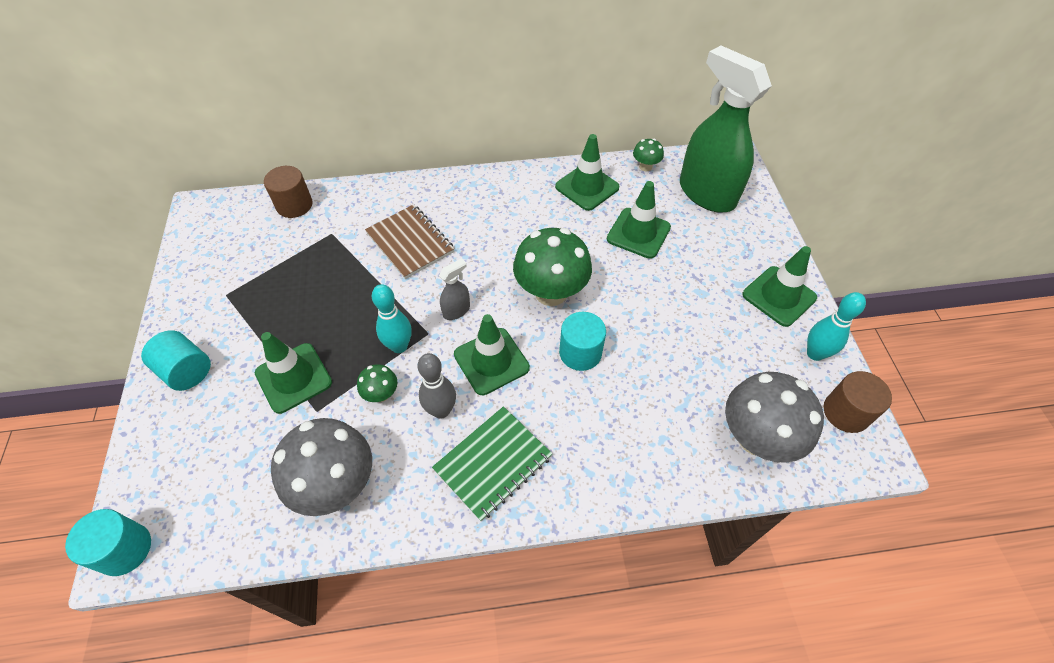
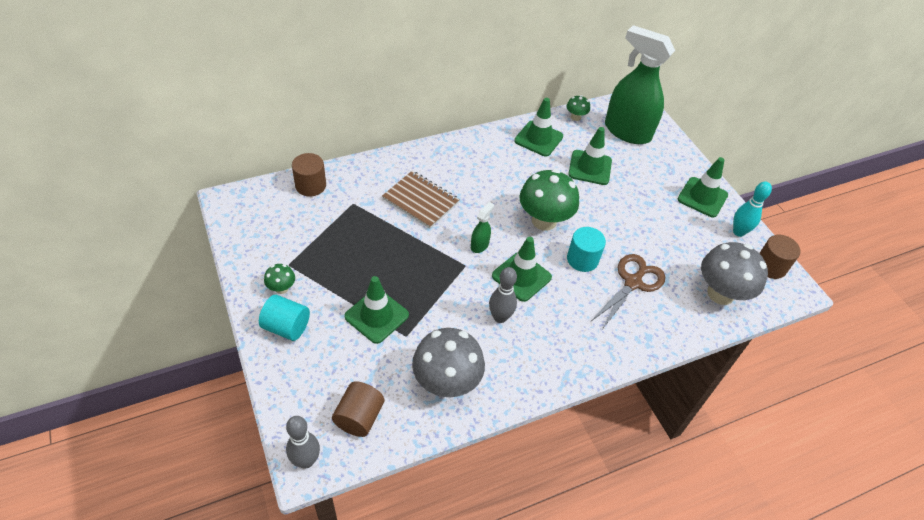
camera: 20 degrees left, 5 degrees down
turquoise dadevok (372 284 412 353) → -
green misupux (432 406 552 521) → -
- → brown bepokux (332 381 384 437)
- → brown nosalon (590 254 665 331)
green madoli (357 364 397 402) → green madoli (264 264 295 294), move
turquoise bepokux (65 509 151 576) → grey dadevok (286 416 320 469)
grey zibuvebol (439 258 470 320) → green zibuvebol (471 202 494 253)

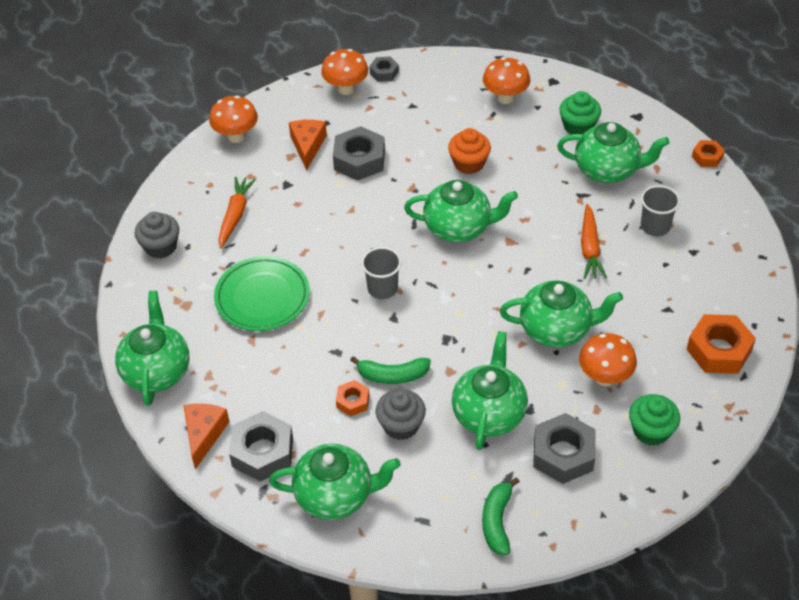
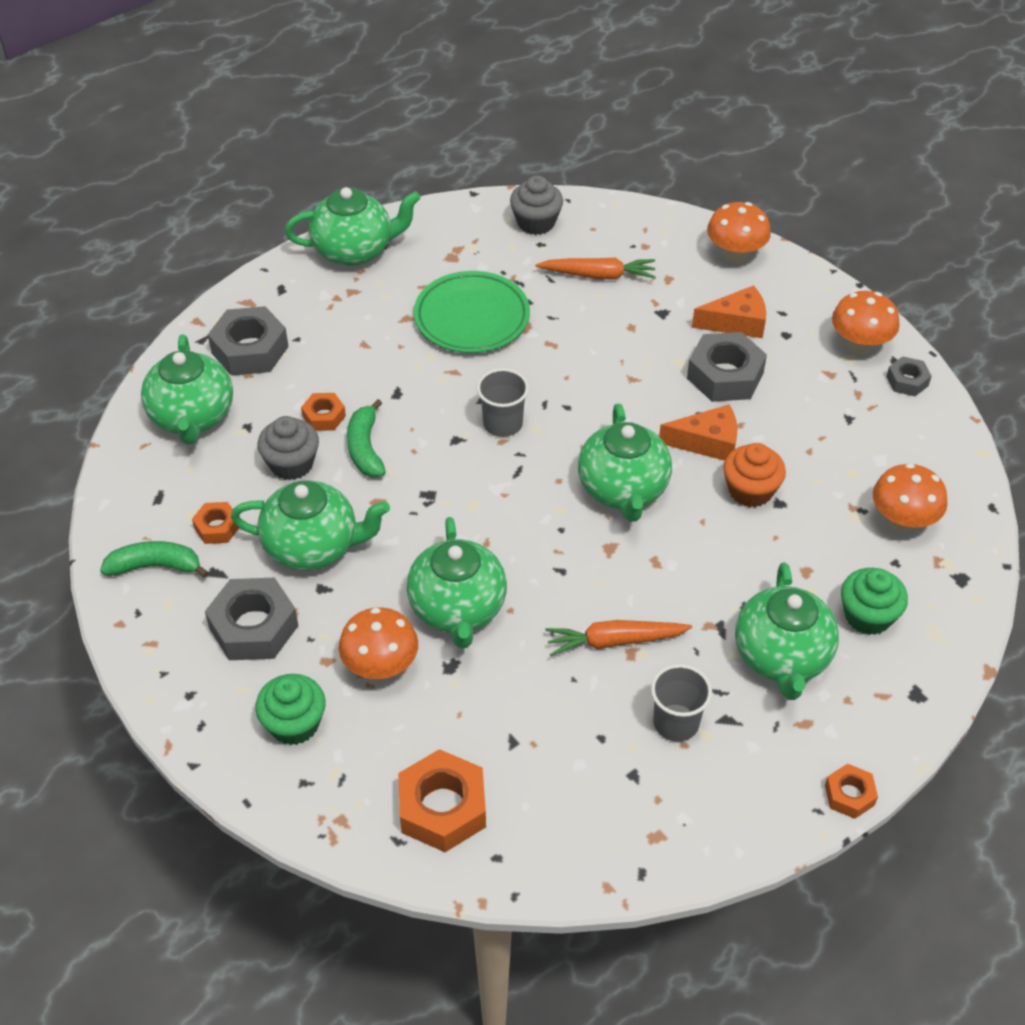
camera: 80 degrees right, 0 degrees up
- → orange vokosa (192 502 239 544)
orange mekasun (183 404 230 469) → orange mekasun (659 405 737 461), move

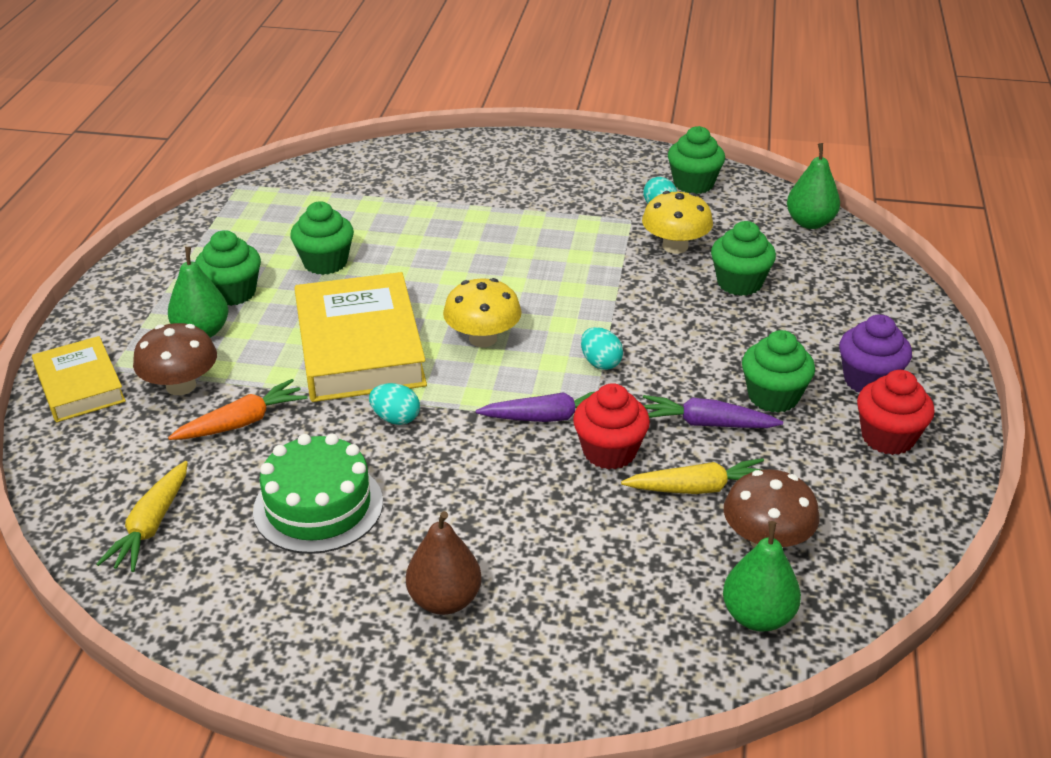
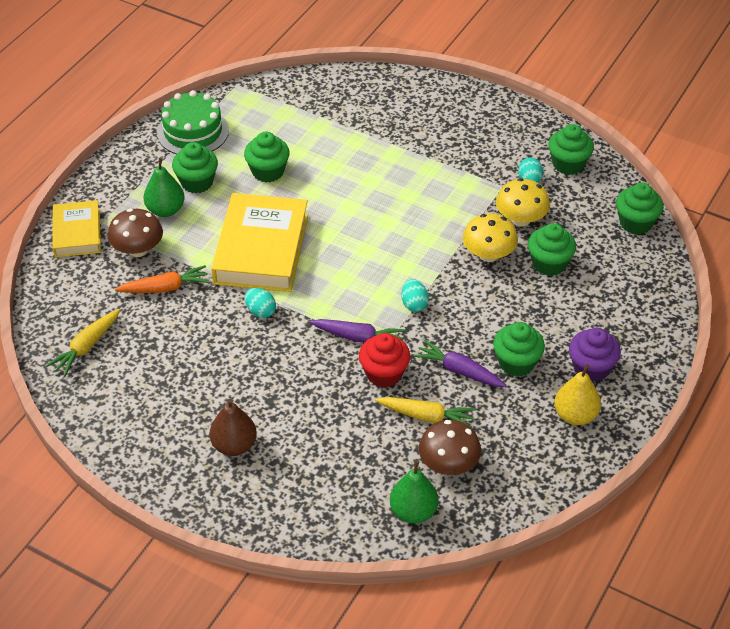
camera: 20 degrees right, 10 degrees up
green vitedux (253 434 383 554) → green vitedux (157 90 229 154), move
yellow madoli (443 278 522 347) → yellow madoli (463 213 518 262), move
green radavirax (787 143 840 229) → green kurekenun (616 183 663 235)
red kurekenun (857 370 935 455) → yellow radavirax (554 364 601 425)

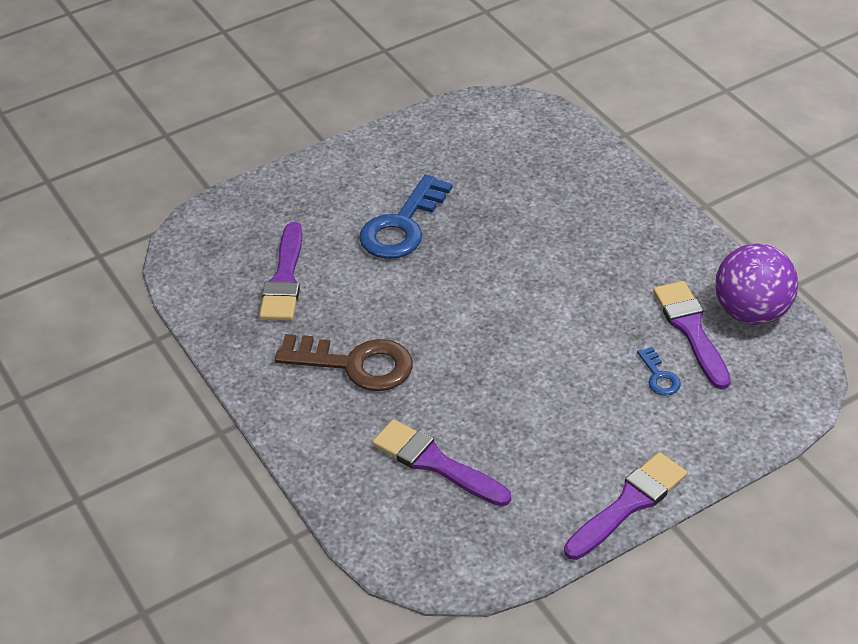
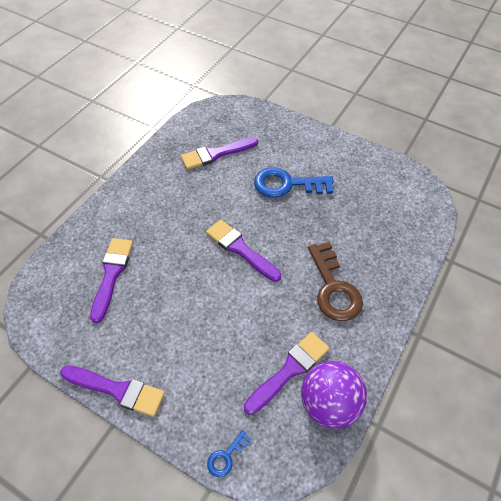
camera: 60 degrees right, 10 degrees up
- → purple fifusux (206 220 281 282)
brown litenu (275 334 413 391) → brown litenu (308 242 363 321), move
blue litenu (637 347 681 396) → blue litenu (207 430 252 477), move

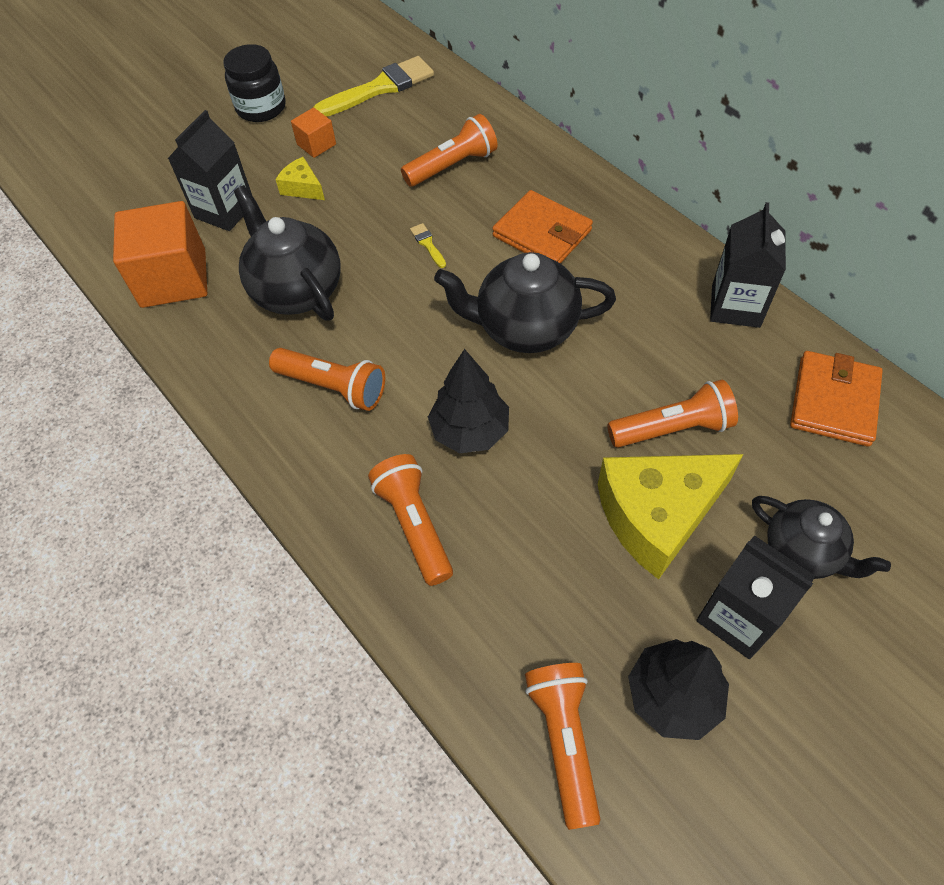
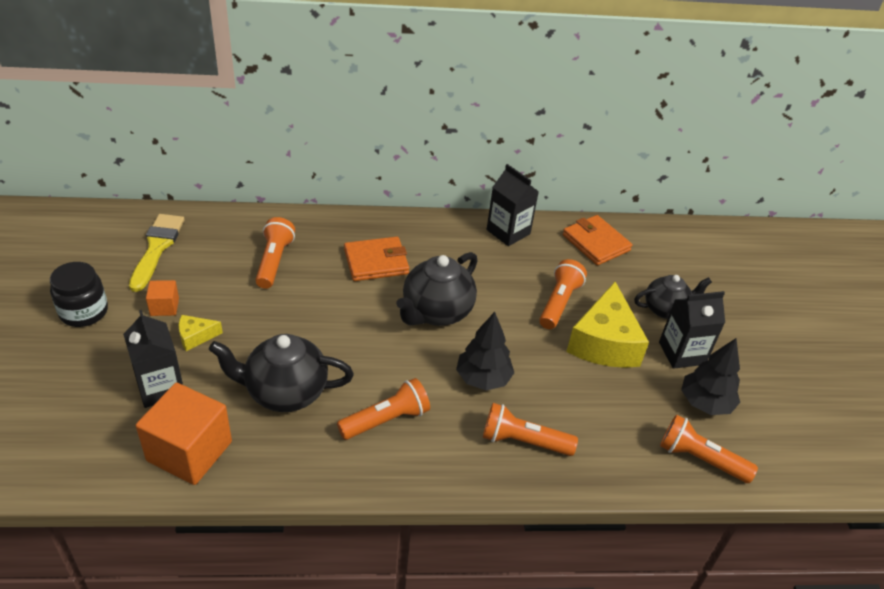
camera: 60 degrees left, 15 degrees down
yellow fifusux (410 223 446 268) → -

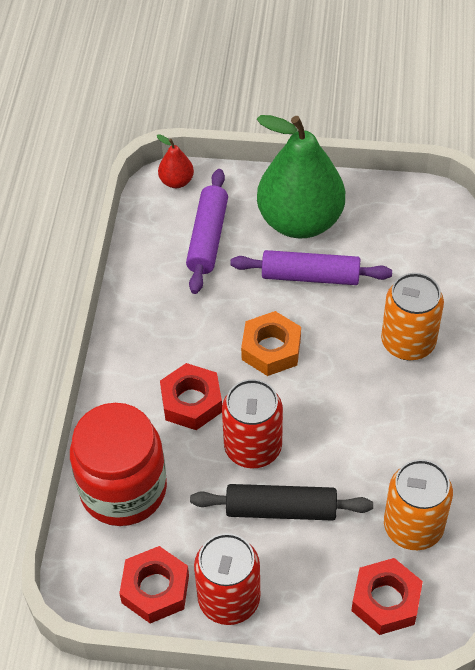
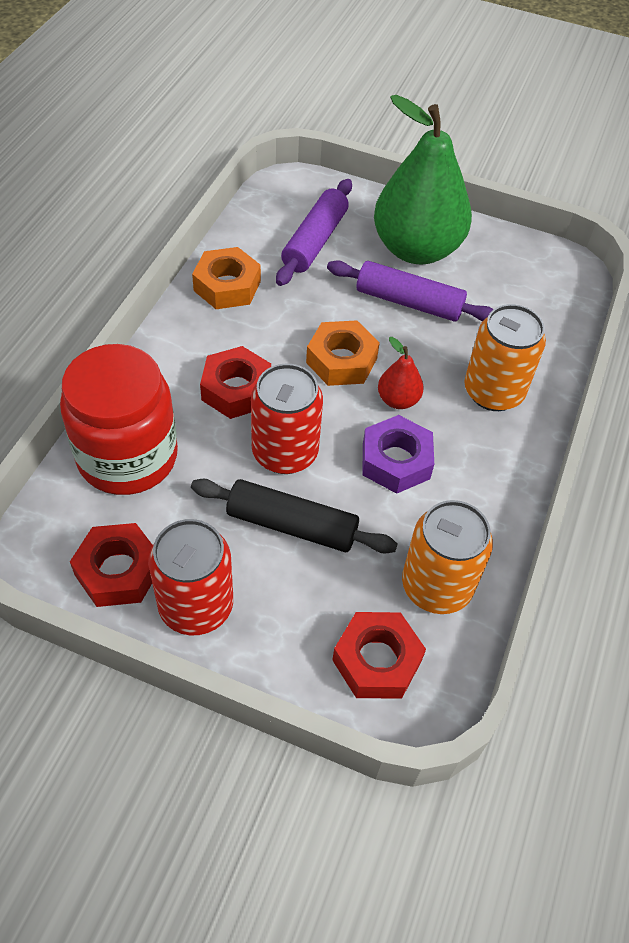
camera: 10 degrees right, 0 degrees up
- → orange vokosa (192 247 261 309)
- → purple vokosa (363 415 434 494)
red radavirax (157 134 194 188) → red radavirax (378 337 424 409), move

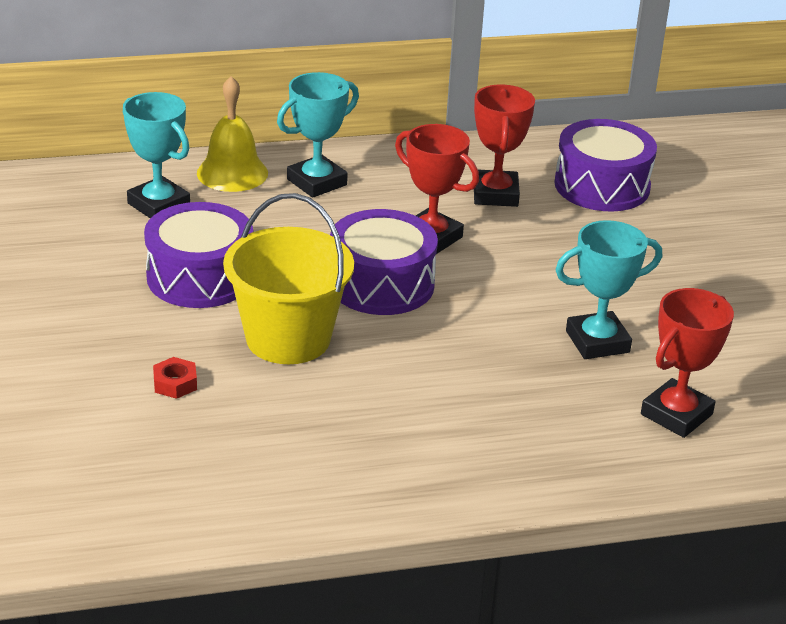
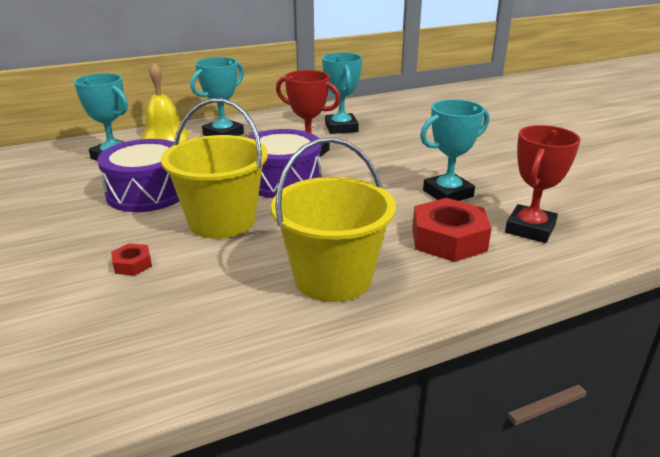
camera: 10 degrees left, 5 degrees down
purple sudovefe (554 119 657 211) → -
- → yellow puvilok (271 137 396 302)
- → red vokosa (412 198 492 262)
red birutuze (474 85 535 207) → turquoise birutuze (322 52 362 134)

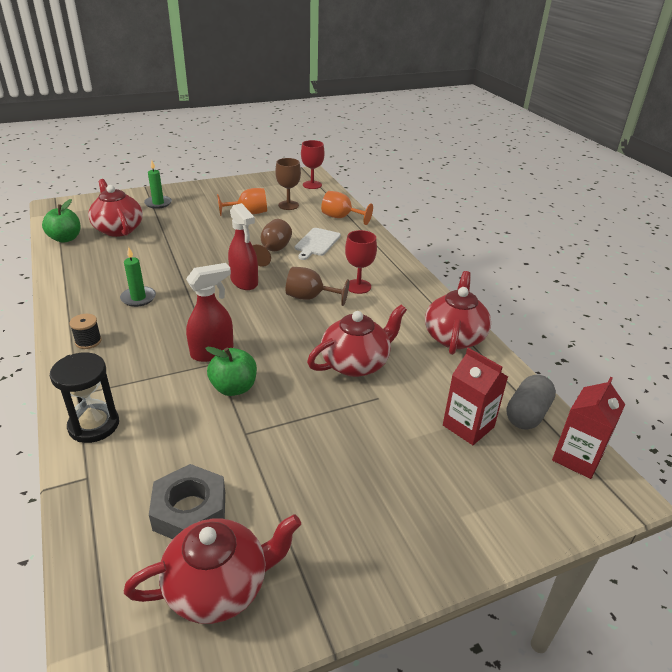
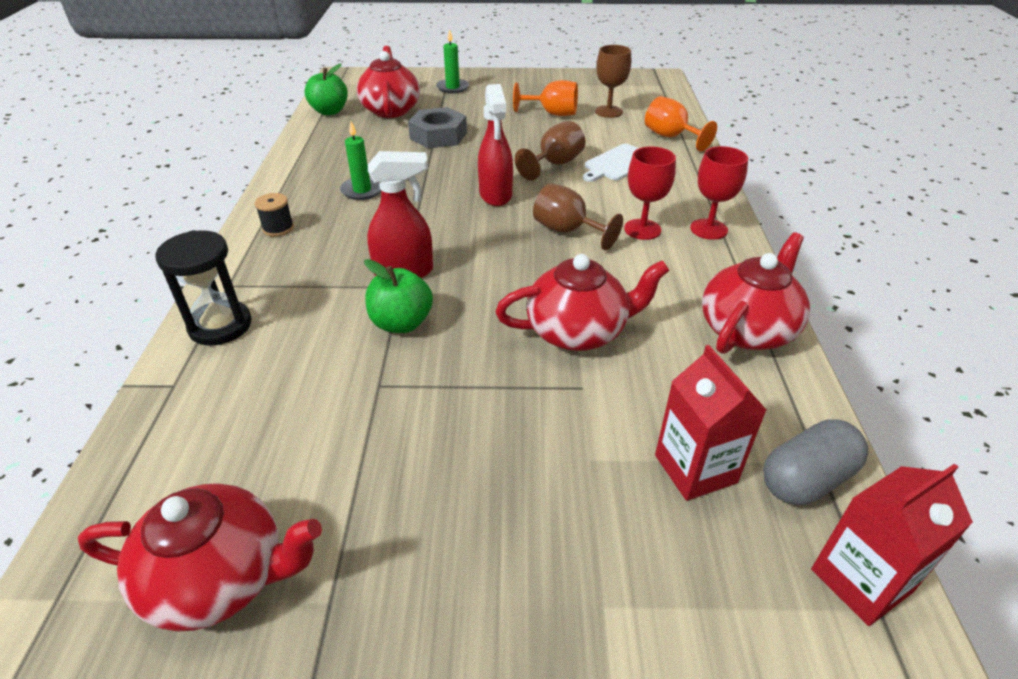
camera: 25 degrees right, 5 degrees up
grey vokosa (149 464 225 539) → grey vokosa (408 107 467 148), move
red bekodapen (301 140 324 189) → red bekodapen (690 146 748 240), move

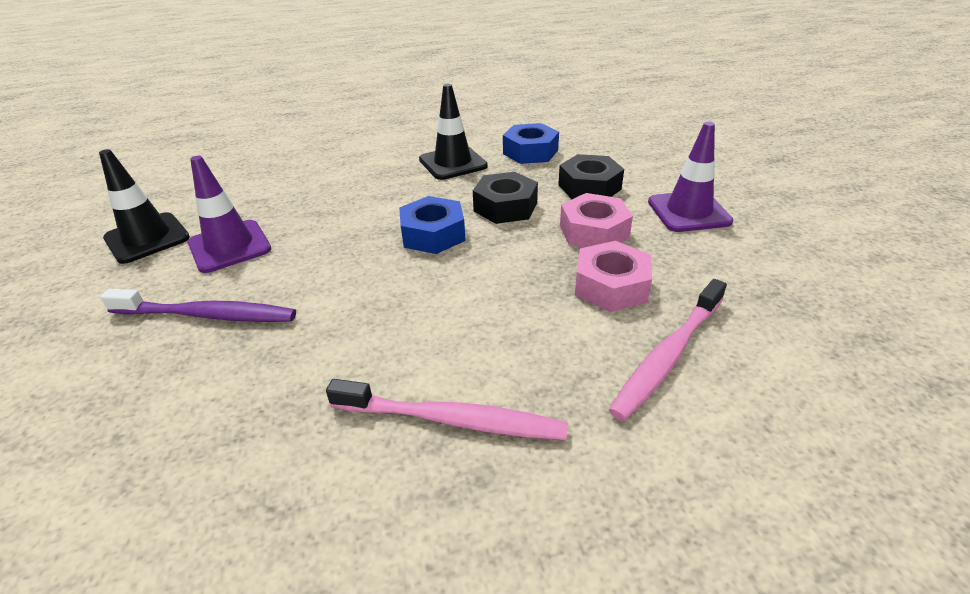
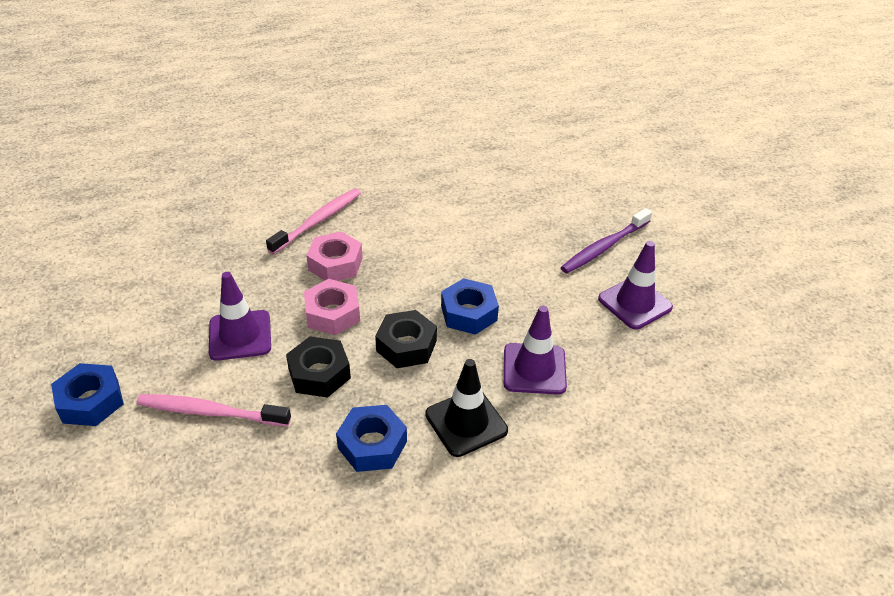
camera: 175 degrees right, 5 degrees up
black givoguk (99 149 190 264) → -
- → blue vokosa (51 363 124 426)
- → purple givoguk (504 306 567 395)
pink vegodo (326 379 568 440) → pink vegodo (136 394 291 427), move
purple vegodo (100 289 296 322) → purple vegodo (561 208 652 273), 45 degrees counterclockwise

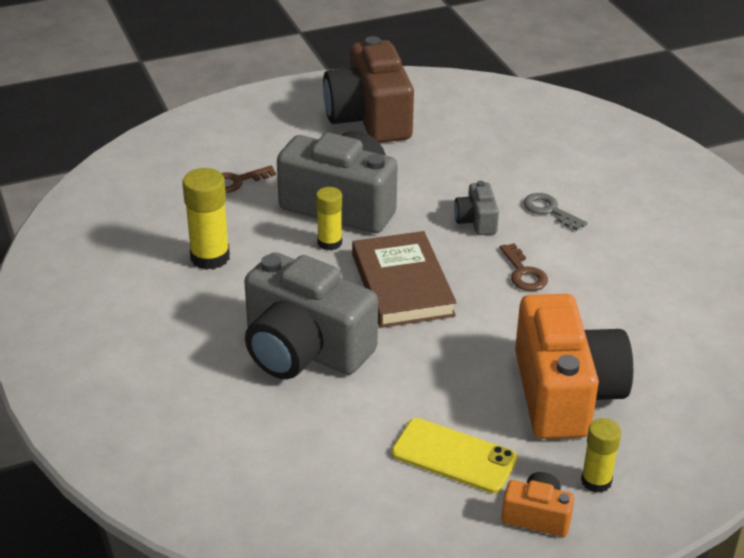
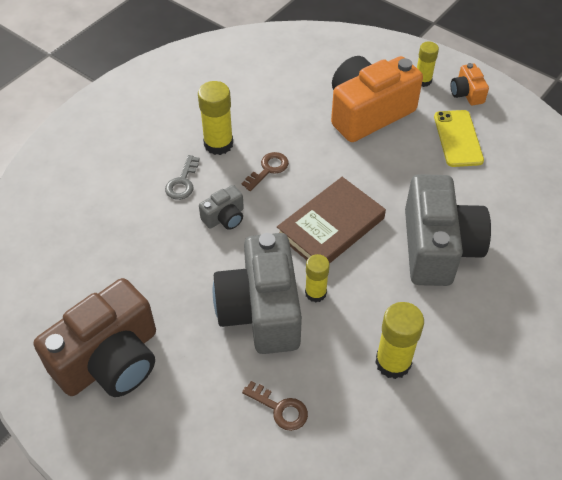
camera: 120 degrees left, 15 degrees up
- → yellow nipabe (198 81 233 155)

